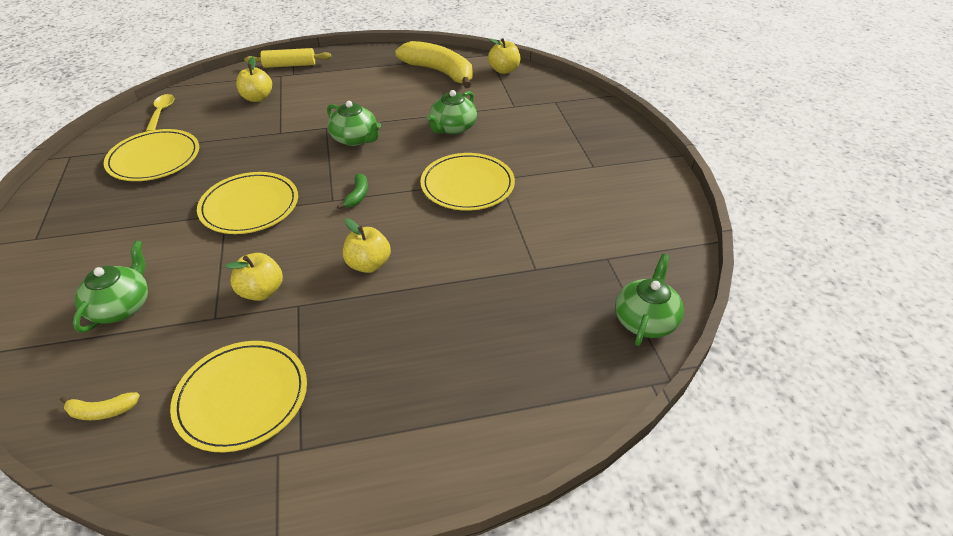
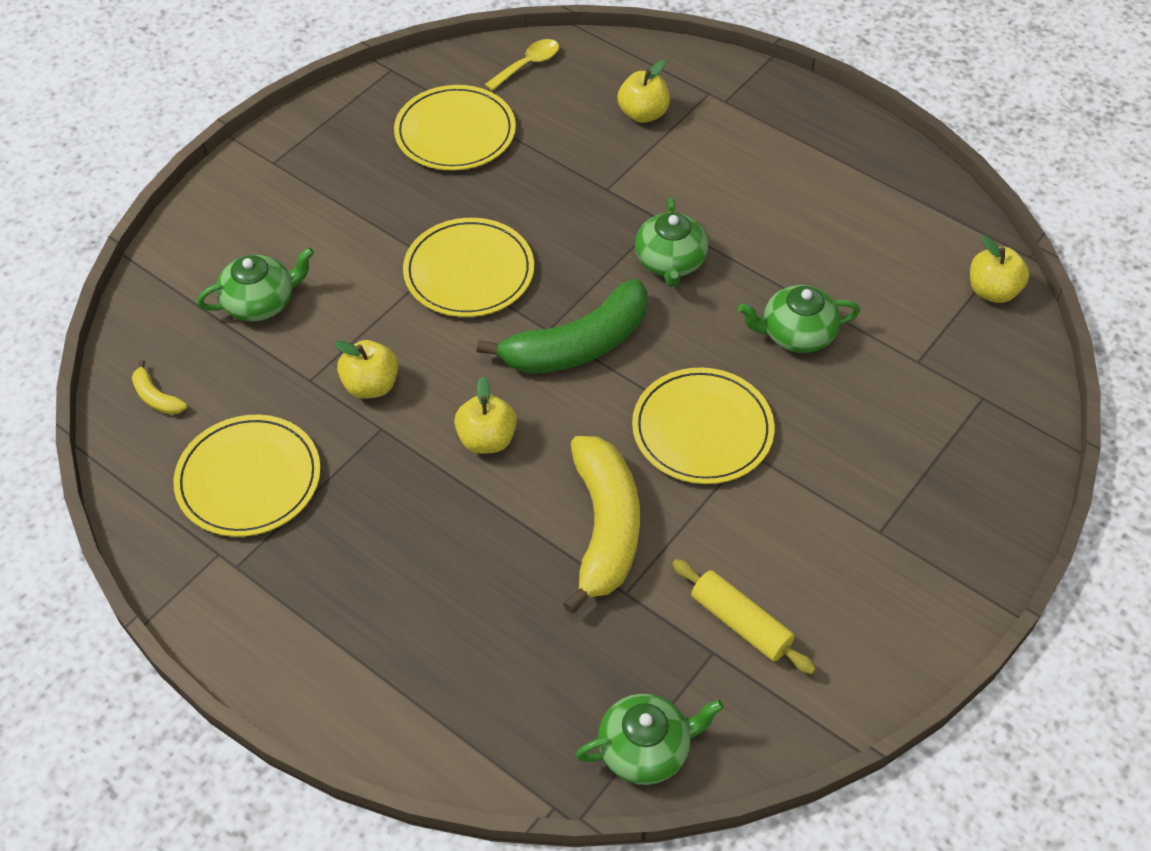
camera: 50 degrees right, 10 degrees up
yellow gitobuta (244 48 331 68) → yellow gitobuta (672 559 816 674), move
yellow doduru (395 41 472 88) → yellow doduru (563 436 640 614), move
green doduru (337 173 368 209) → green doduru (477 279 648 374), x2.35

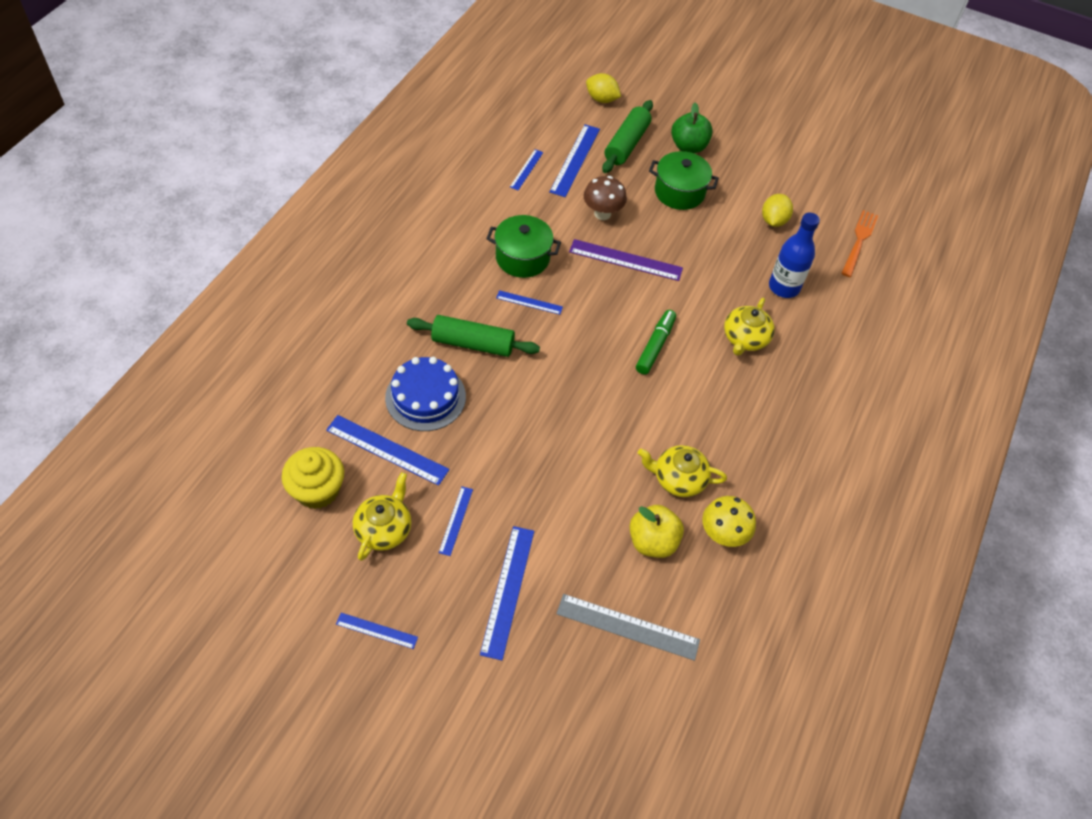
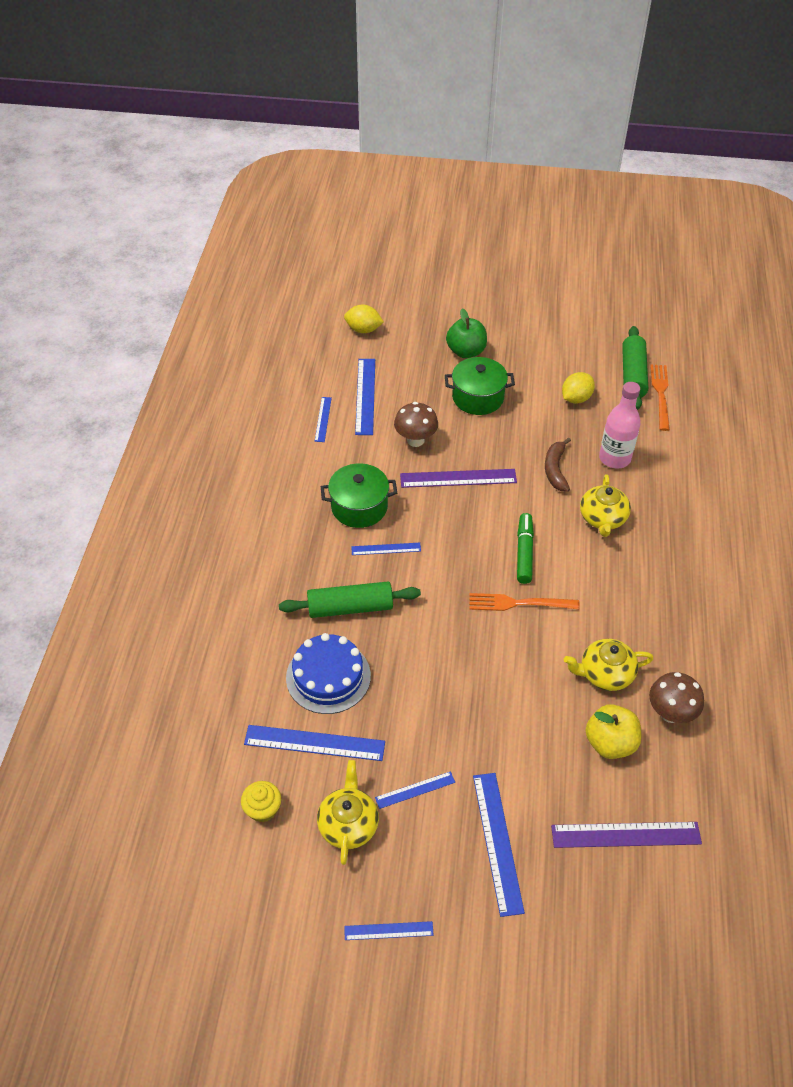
camera: 15 degrees left, 5 degrees down
- → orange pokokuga (469 593 580 611)
- → brown doduru (545 438 571 492)
green gitobuta (602 100 653 173) → green gitobuta (622 326 648 410), move
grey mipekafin (556 594 700 661) → purple mipekafin (551 822 702 848)
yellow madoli (702 496 756 547) → brown madoli (649 672 704 723)
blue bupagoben (769 213 820 298) → pink bupagoben (599 382 640 469)
blue mipekafin (439 486 473 556) → blue mipekafin (375 771 455 809), 75 degrees clockwise
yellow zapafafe (762 194 793 227) → yellow zapafafe (562 372 595 404), 45 degrees clockwise
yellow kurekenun (282 447 344 509) → yellow kurekenun (241 781 281 822), x0.62

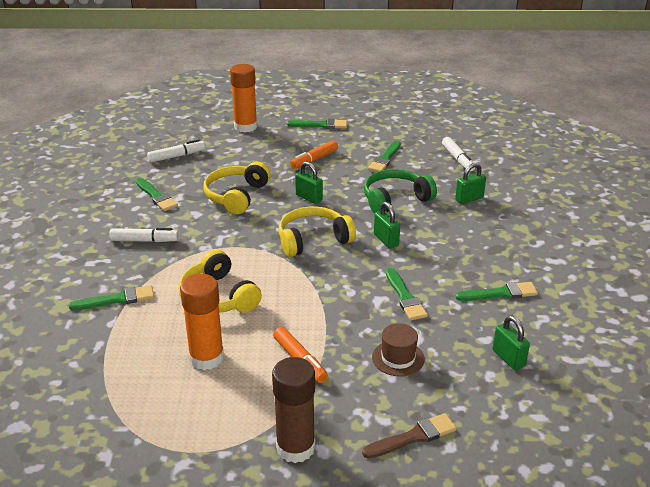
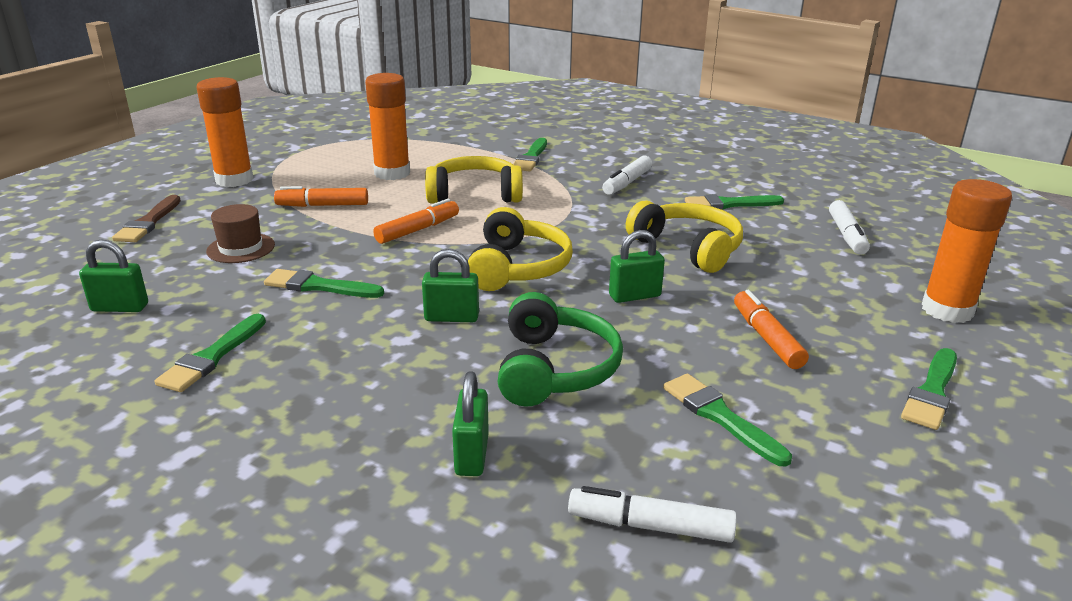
camera: 120 degrees right, 5 degrees down
- → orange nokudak (373 199 459 244)
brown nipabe (272 357 315 463) → orange nipabe (196 77 254 187)

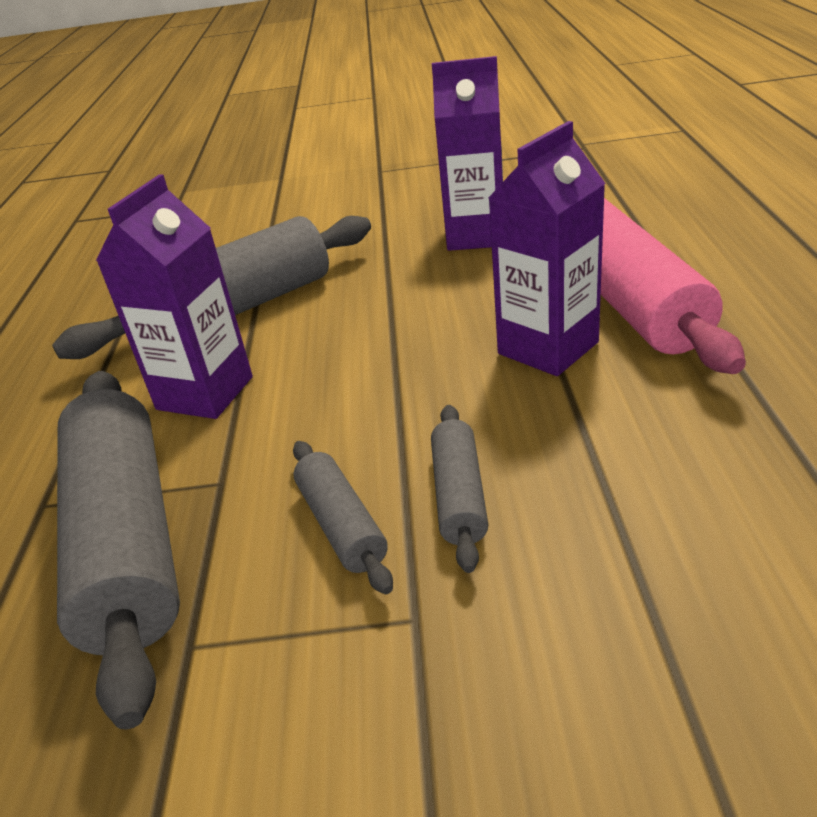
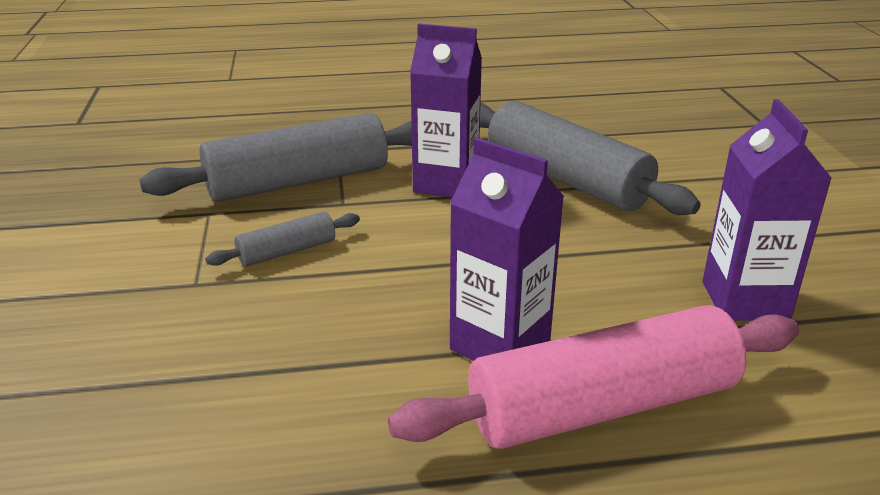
camera: 80 degrees right, 5 degrees down
grey gitobuta (431 405 488 573) → -

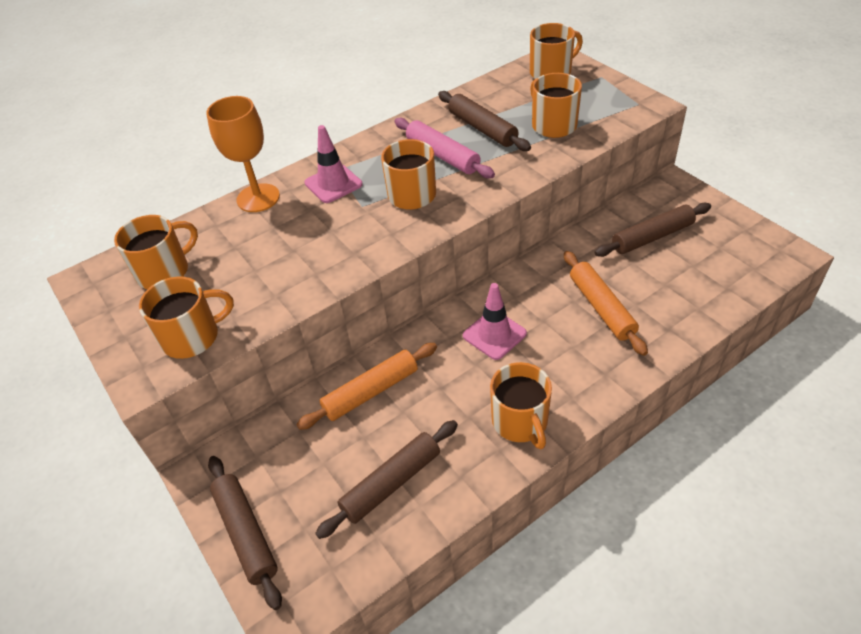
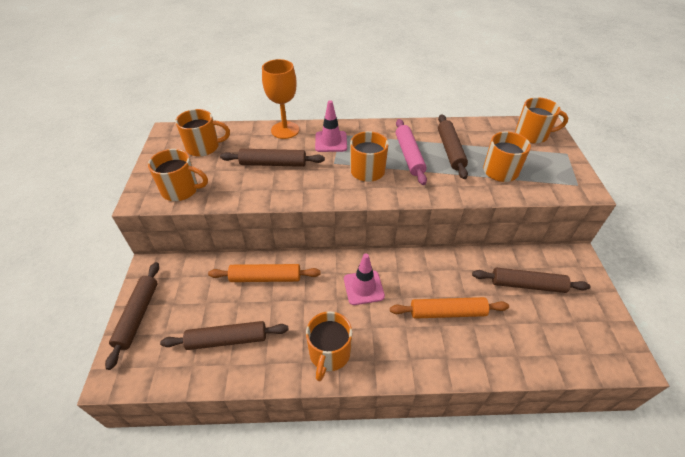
camera: 30 degrees right, 0 degrees up
- → brown gitobuta (220 149 325 167)
orange gitobuta (564 251 648 356) → orange gitobuta (390 297 509 319), 75 degrees clockwise

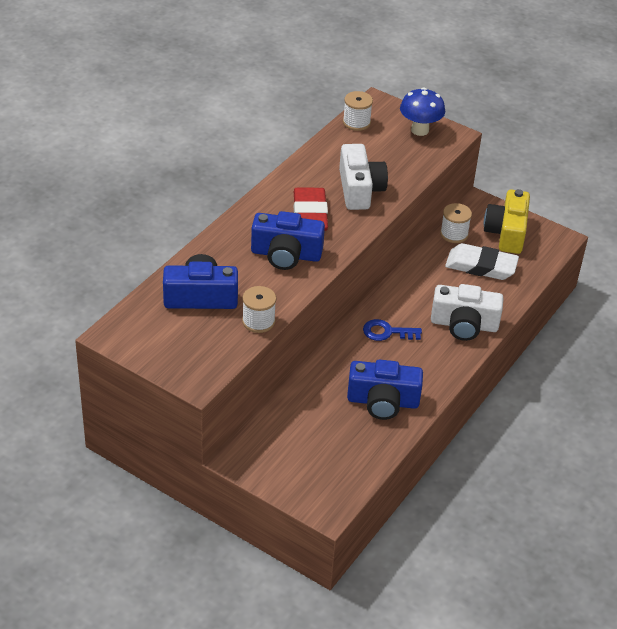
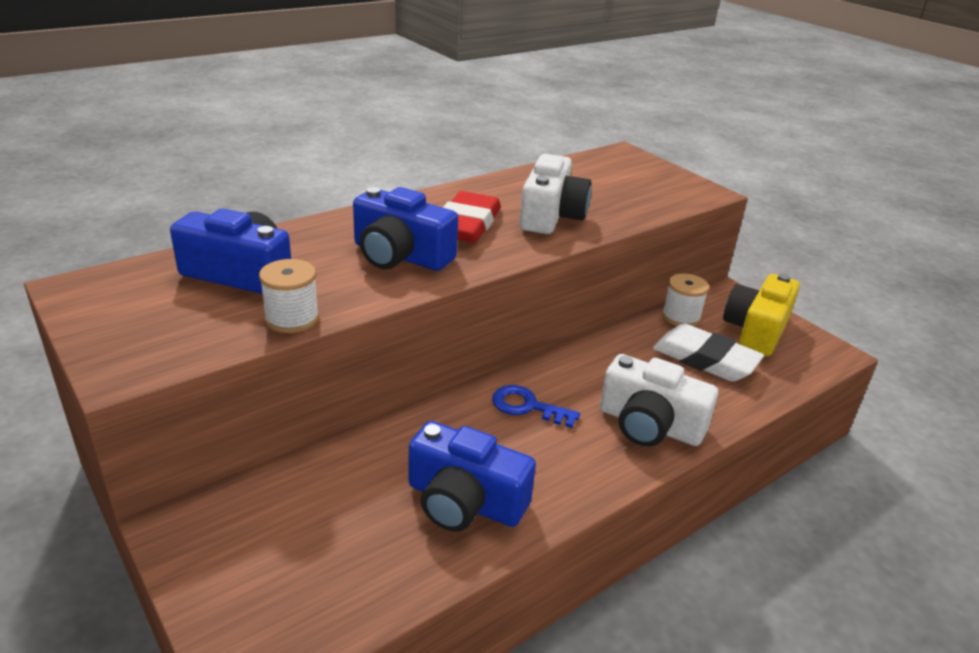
camera: 20 degrees right, 10 degrees down
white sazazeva (343 91 373 131) → -
blue madoli (400 88 445 136) → -

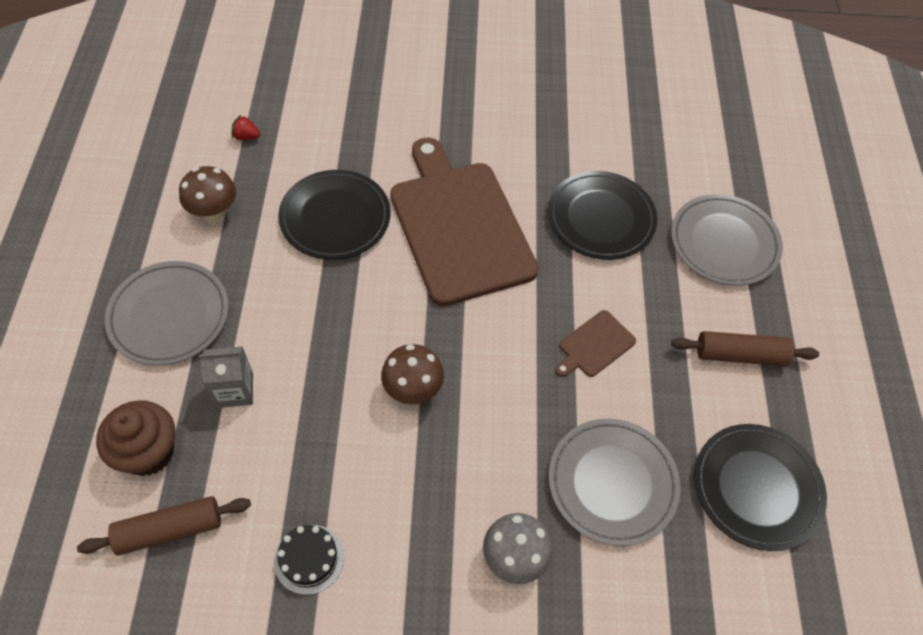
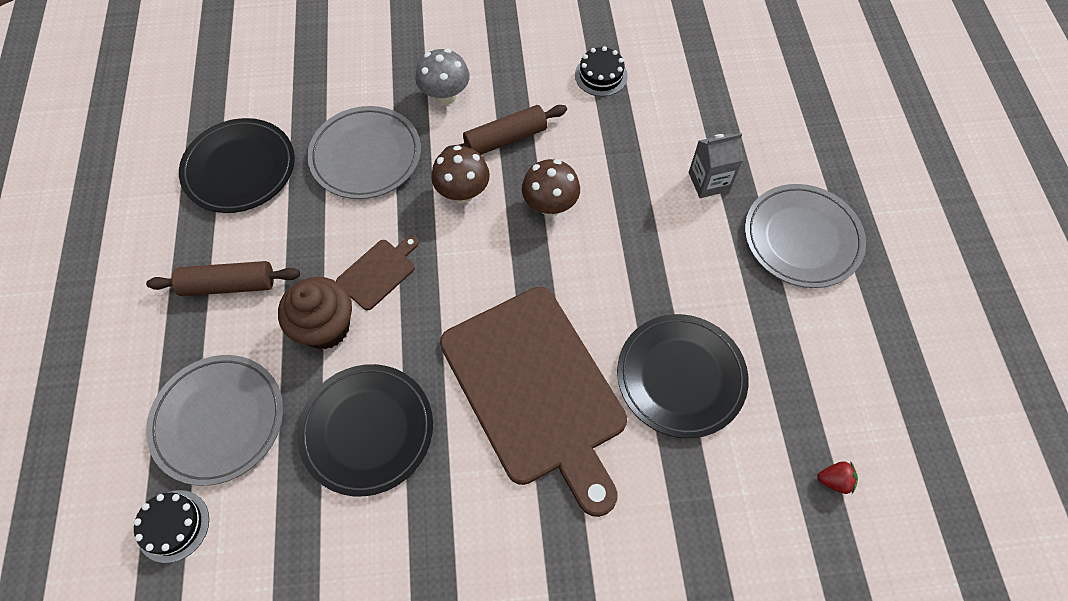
camera: 175 degrees right, 5 degrees up
- → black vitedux (134 490 209 563)
brown gitobuta (77 496 251 556) → brown gitobuta (442 105 567 155), move
brown kurekenun (96 400 175 476) → brown kurekenun (278 277 352 350), move
brown madoli (179 166 236 221) → brown madoli (431 145 490 203), move

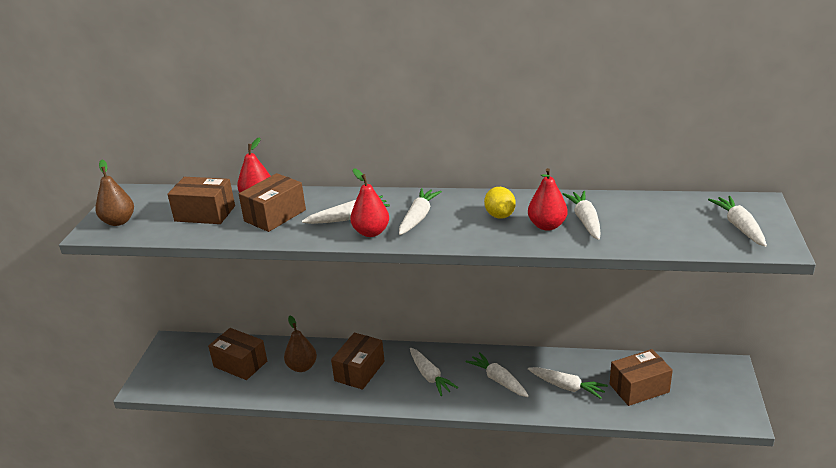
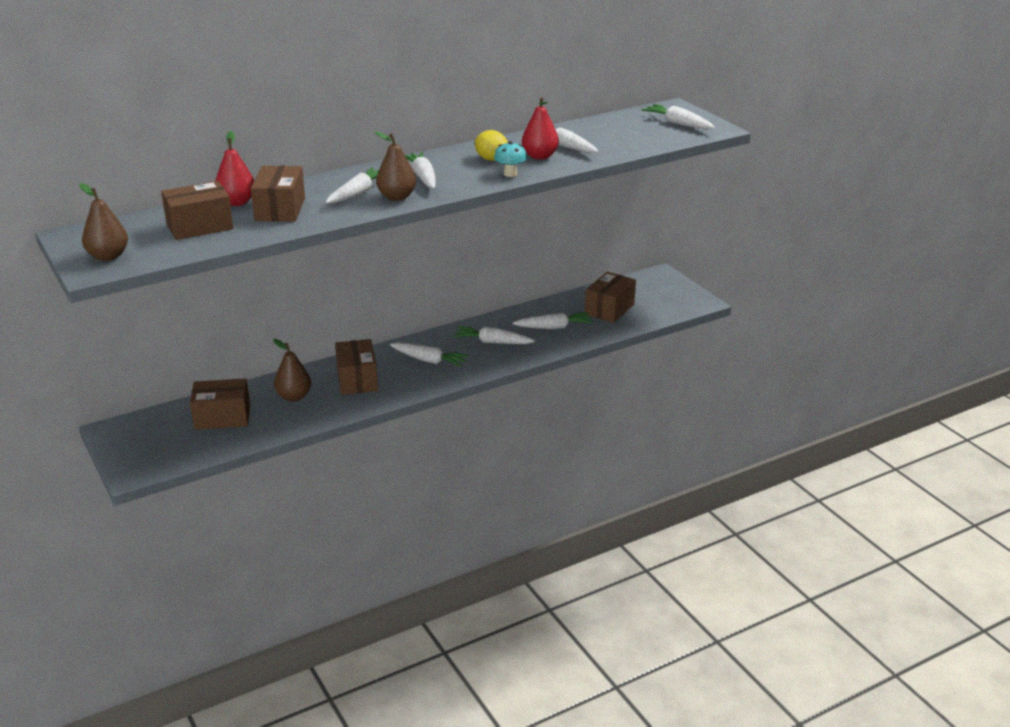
camera: 40 degrees left, 0 degrees up
- → turquoise madoli (494 141 527 177)
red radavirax (350 168 389 237) → brown radavirax (375 131 416 201)

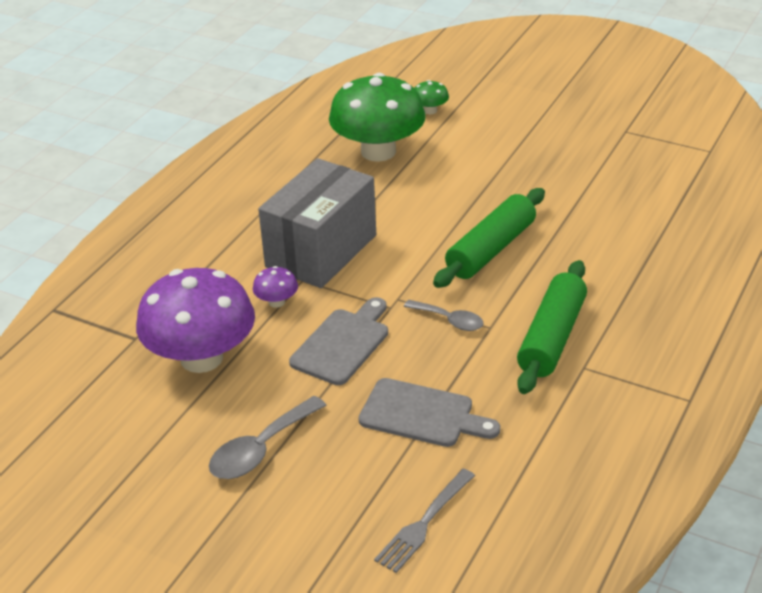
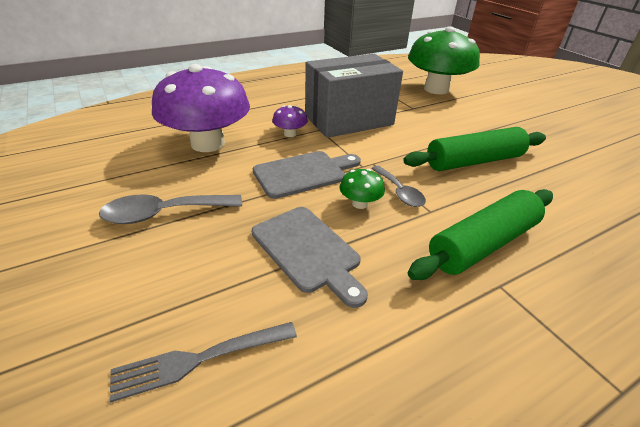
camera: 30 degrees right, 0 degrees up
green madoli (414 80 449 114) → green madoli (340 169 385 209), move

